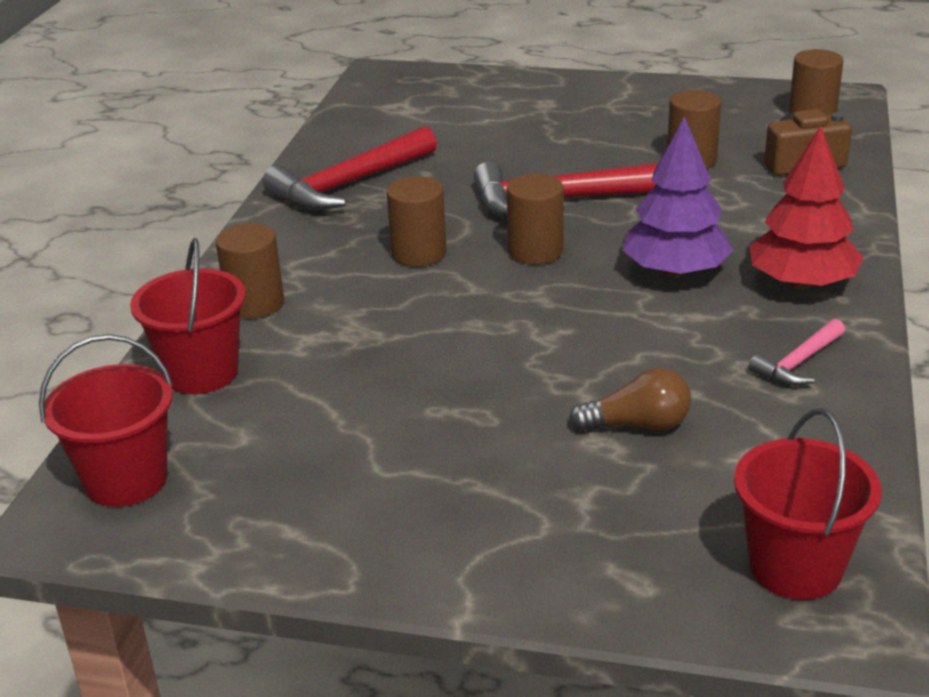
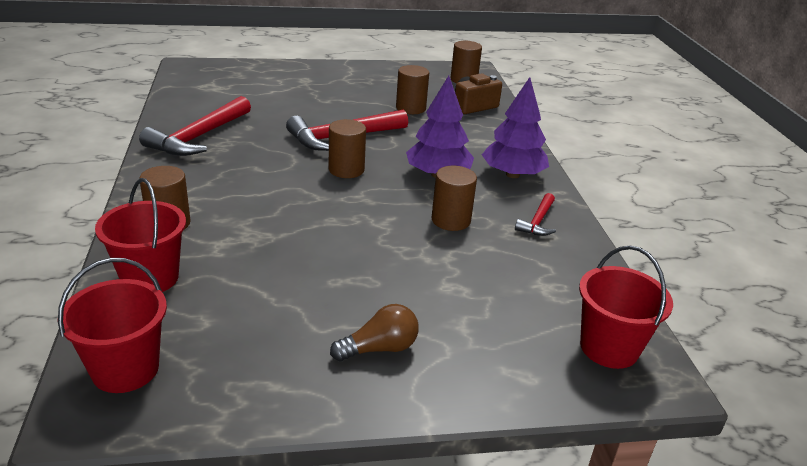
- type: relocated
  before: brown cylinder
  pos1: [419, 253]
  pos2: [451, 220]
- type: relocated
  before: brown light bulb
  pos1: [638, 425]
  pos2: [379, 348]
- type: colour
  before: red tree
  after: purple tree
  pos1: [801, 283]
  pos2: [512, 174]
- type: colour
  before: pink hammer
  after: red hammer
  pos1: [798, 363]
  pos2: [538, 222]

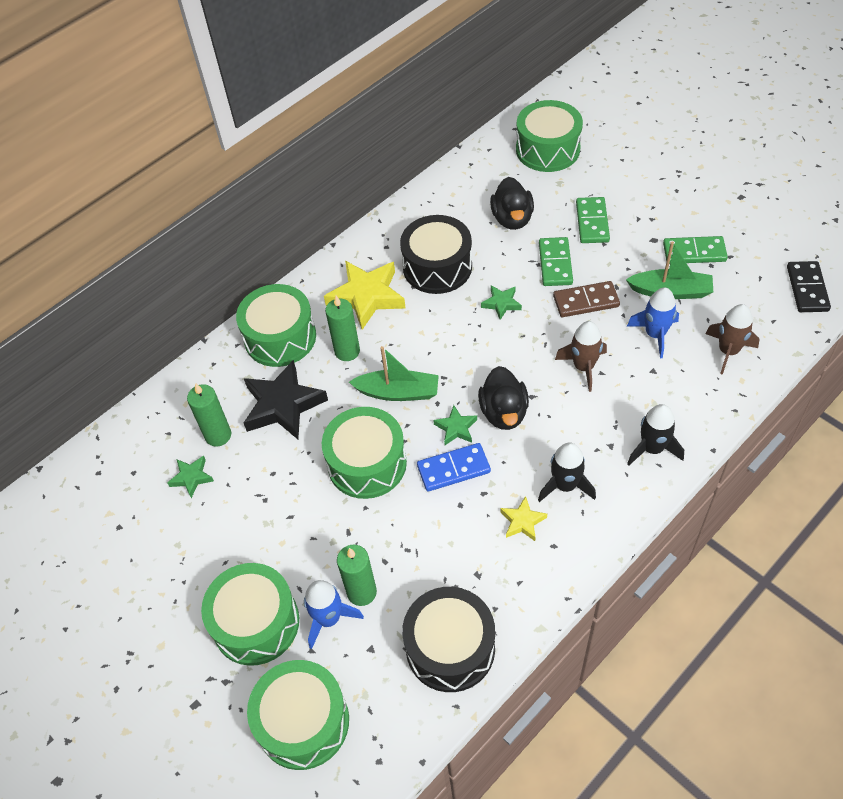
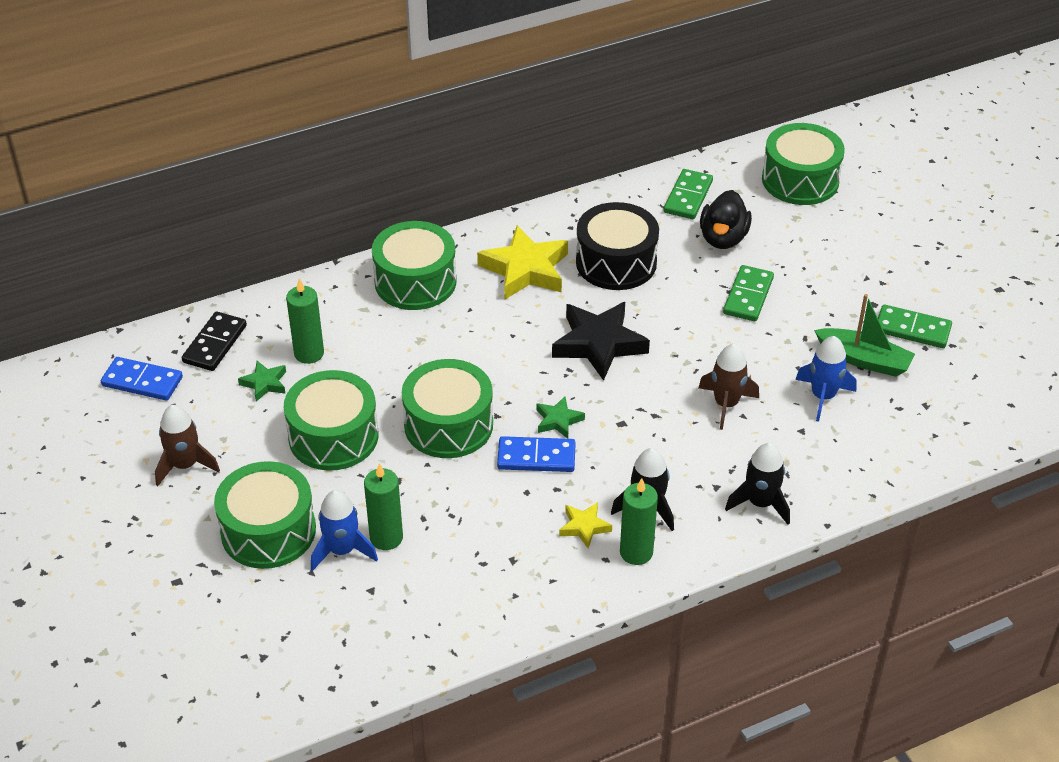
- type: relocated
  before: black star
  pos1: [283, 405]
  pos2: [599, 344]
- type: relocated
  before: green drum
  pos1: [303, 722]
  pos2: [333, 436]
- type: relocated
  before: green candle
  pos1: [347, 351]
  pos2: [636, 552]
- type: missing
  before: green boat
  pos1: [398, 392]
- type: missing
  before: black drum
  pos1: [450, 648]
- type: missing
  before: black duck
  pos1: [504, 412]
- type: missing
  before: green star
  pos1: [501, 303]
- type: missing
  before: brown domino
  pos1: [586, 301]
- type: relocated
  before: green domino
  pos1: [592, 222]
  pos2: [688, 197]
- type: relocated
  before: brown rocket
  pos1: [728, 351]
  pos2: [185, 465]
- type: relocated
  before: black domino
  pos1: [807, 289]
  pos2: [215, 344]
- type: appeared
  after: blue domino
  pos2: [142, 382]

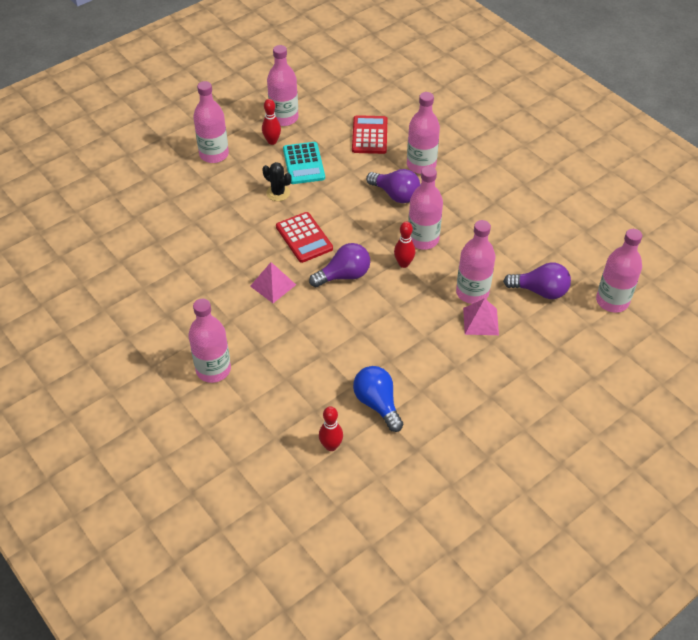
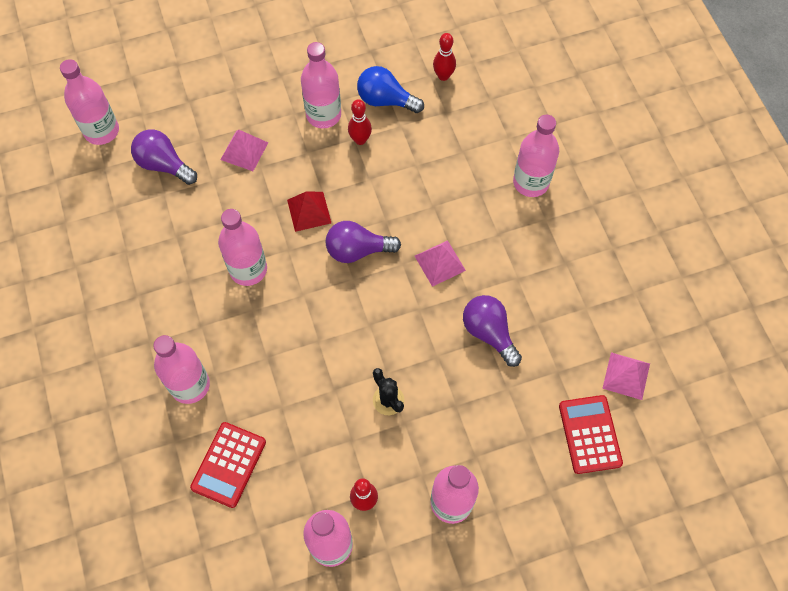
- type: relocated
  before: red calculator
  pos1: [304, 238]
  pos2: [590, 434]
- type: missing
  before: turquoise calculator
  pos1: [303, 163]
- type: spun
  before: blue light bulb
  pos1: [377, 404]
  pos2: [385, 100]
  turn: 120
- type: relocated
  before: purple light bulb
  pos1: [395, 195]
  pos2: [489, 333]
- type: relocated
  before: red bowling pin
  pos1: [403, 263]
  pos2: [360, 140]
- type: relocated
  before: pink bottle
  pos1: [472, 292]
  pos2: [323, 115]
- type: appeared
  after: red pyramid
  pos2: [309, 211]
- type: appeared
  after: pink pyramid
  pos2: [626, 376]

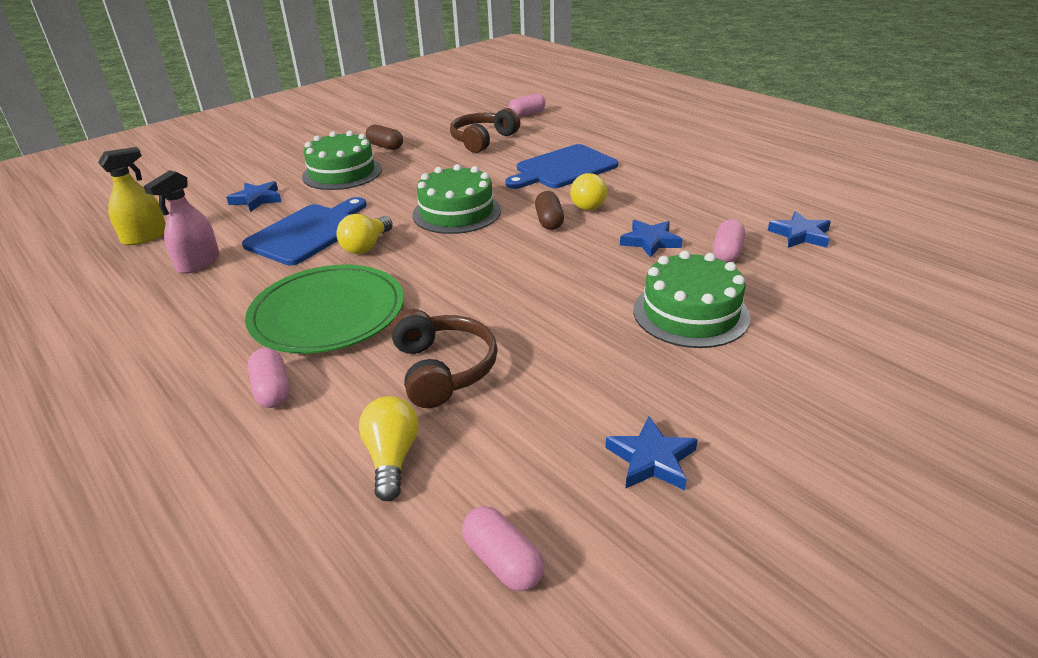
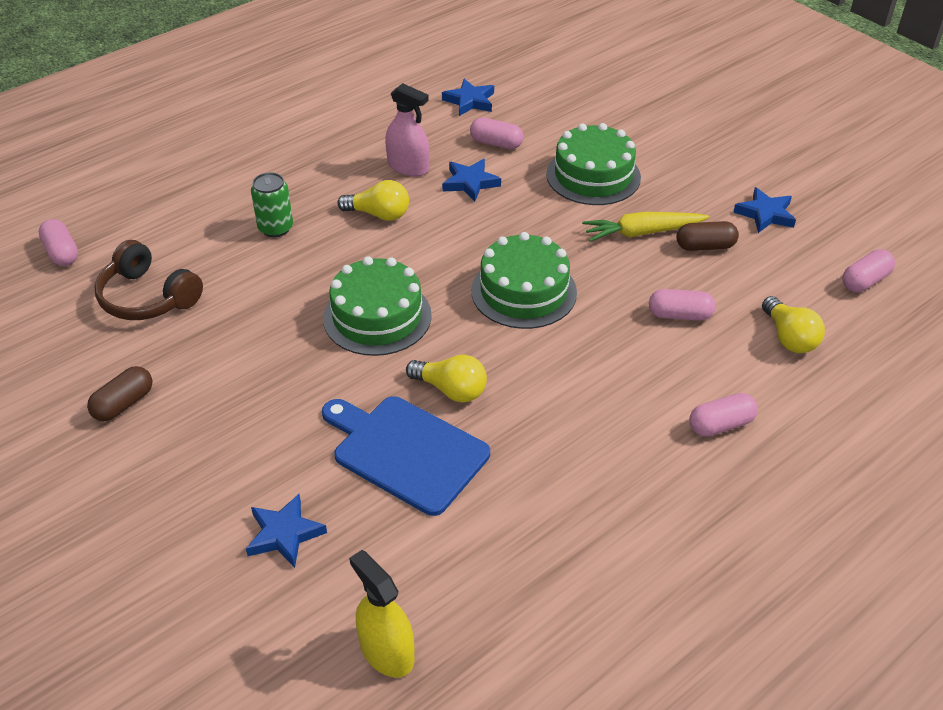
- type: relocated
  before: pink spray bottle
  pos1: [198, 263]
  pos2: [408, 167]
- type: missing
  before: green plate
  pos1: [327, 313]
- type: relocated
  before: green cake
  pos1: [342, 173]
  pos2: [523, 291]
- type: spun
  before: yellow light bulb
  pos1: [392, 458]
  pos2: [789, 338]
  turn: -105
- type: exchanged
  before: brown headphones
  after: pink capsule
  pos1: [443, 369]
  pos2: [680, 315]
- type: exchanged
  before: blue cutting board
  after: green can
  pos1: [563, 168]
  pos2: [275, 228]
- type: relocated
  before: brown capsule
  pos1: [549, 221]
  pos2: [705, 246]
- type: appeared
  after: yellow carrot
  pos2: [642, 233]

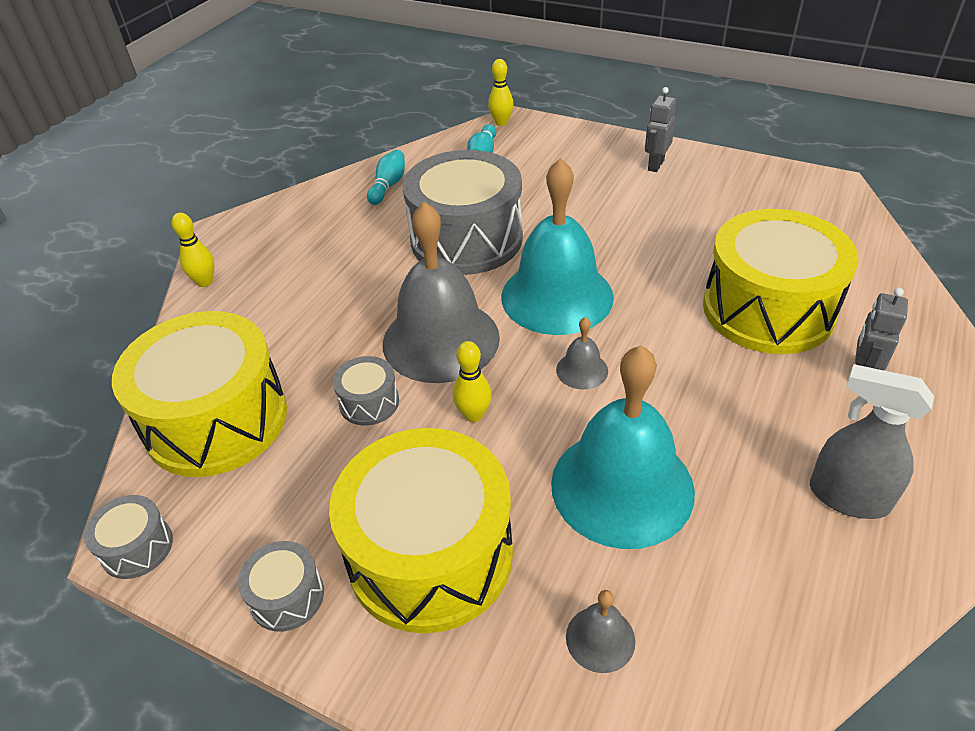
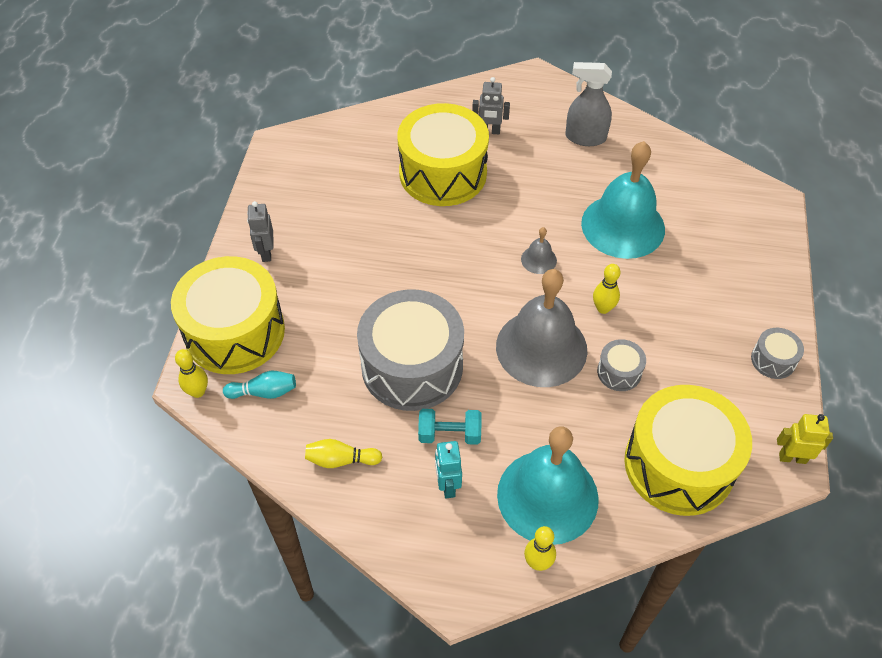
- type: exchanged
  before: grey drum
  after: yellow robot
  pos1: [137, 547]
  pos2: [792, 458]
- type: relocated
  before: yellow drum
  pos1: [430, 554]
  pos2: [235, 332]
- type: colour
  before: turquoise bowling pin
  after: yellow bowling pin
  pos1: [388, 186]
  pos2: [341, 460]
- type: relocated
  before: turquoise bell
  pos1: [557, 296]
  pos2: [547, 496]
- type: missing
  before: grey bell
  pos1: [600, 638]
- type: spun
  before: grey robot
  pos1: [655, 165]
  pos2: [266, 253]
  turn: 75
- type: spun
  before: grey spray bottle
  pos1: [847, 497]
  pos2: [585, 137]
  turn: 90
- type: appeared
  after: turquoise dumbbell
  pos2: [449, 434]
- type: appeared
  after: turquoise robot
  pos2: [447, 486]

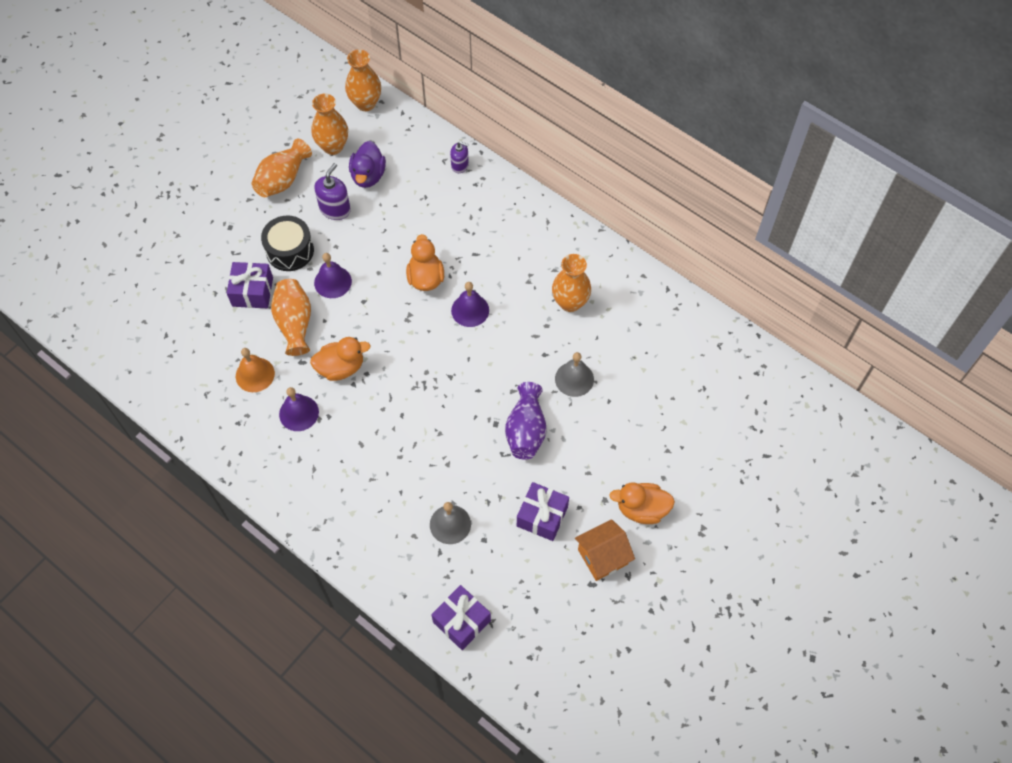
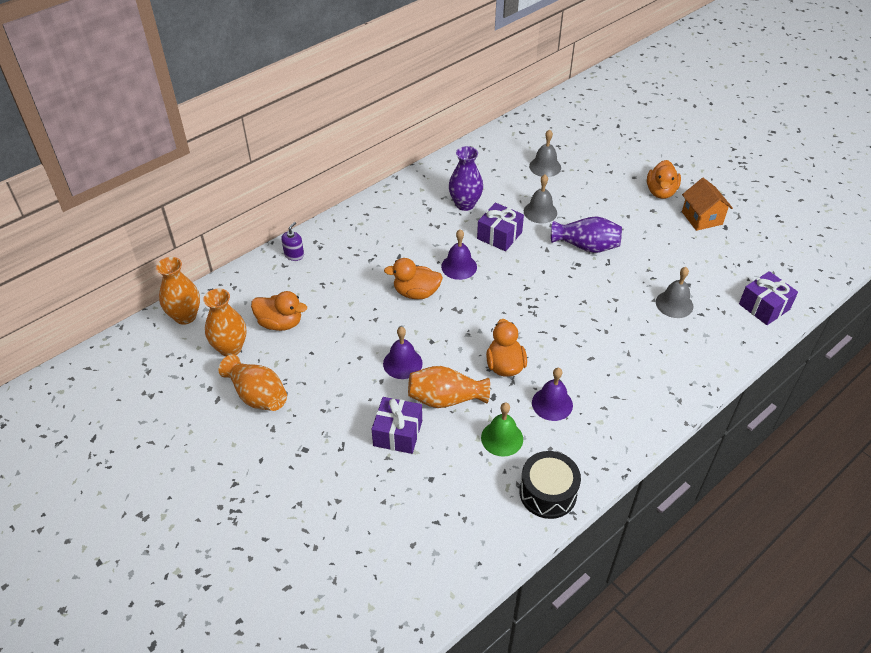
- type: colour
  before: orange bell
  after: green bell
  pos1: [255, 374]
  pos2: [502, 438]
- type: relocated
  before: black drum
  pos1: [290, 250]
  pos2: [548, 493]
- type: missing
  before: purple soap dispenser
  pos1: [335, 209]
- type: colour
  before: purple duck
  after: orange duck
  pos1: [368, 176]
  pos2: [280, 323]
- type: relocated
  before: purple gift
  pos1: [542, 516]
  pos2: [499, 235]
- type: colour
  before: orange vase
  after: purple vase
  pos1: [570, 302]
  pos2: [465, 204]
- type: appeared
  after: grey bell
  pos2: [545, 167]

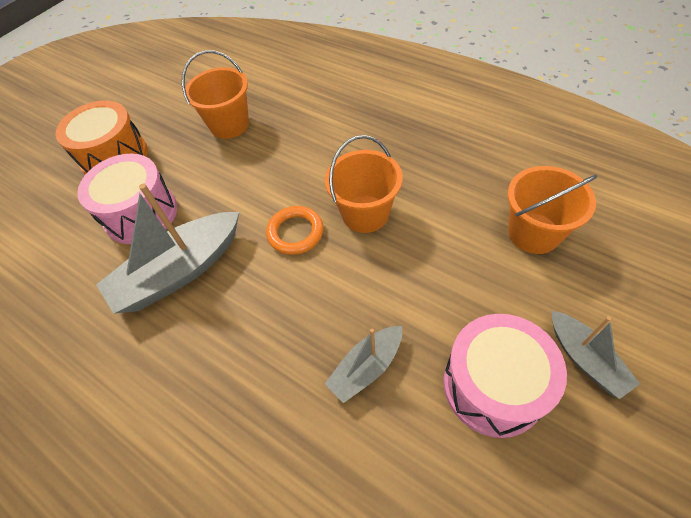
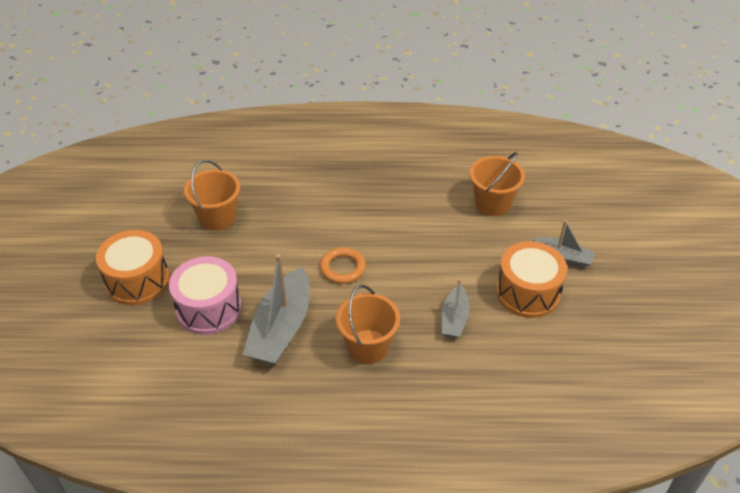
- type: relocated
  before: orange bucket
  pos1: [365, 214]
  pos2: [367, 346]
- type: colour
  before: pink drum
  after: orange drum
  pos1: [493, 386]
  pos2: [528, 292]

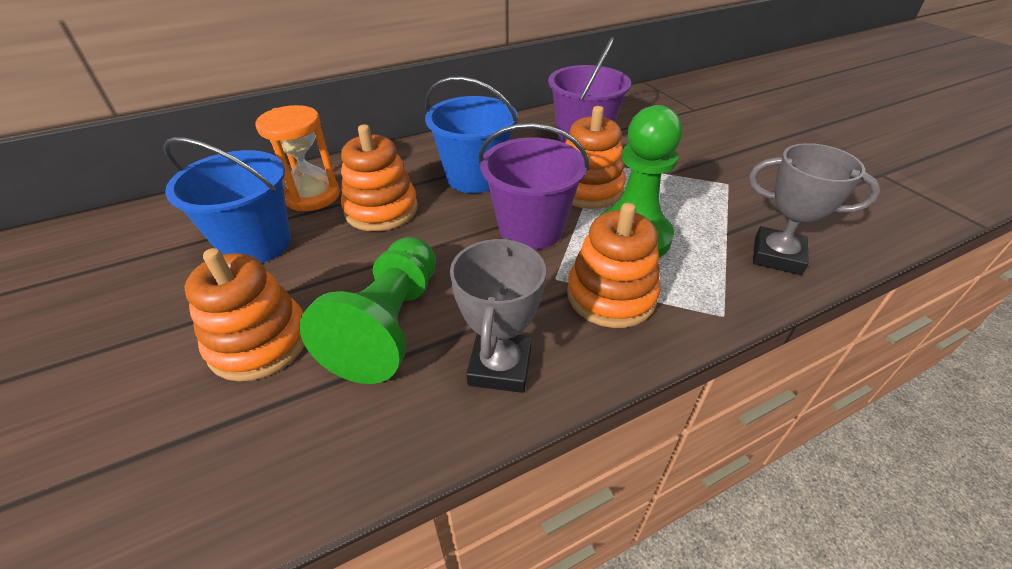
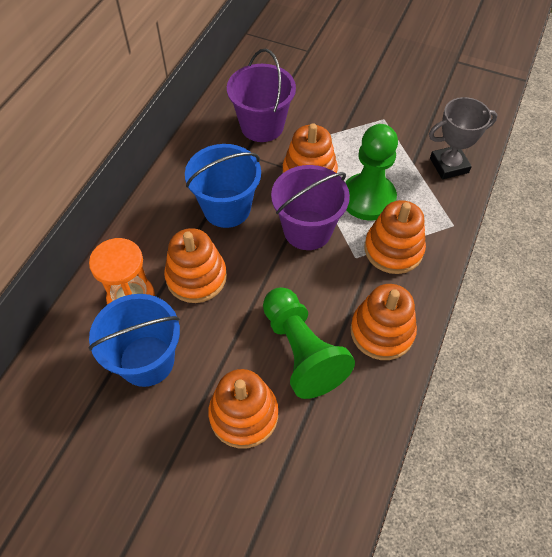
- type: exchanged
  before: grey trophy
  after: orange stacking toy
  pos1: [500, 366]
  pos2: [382, 331]

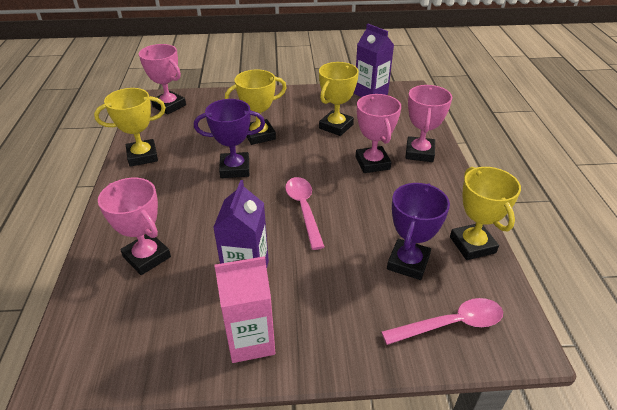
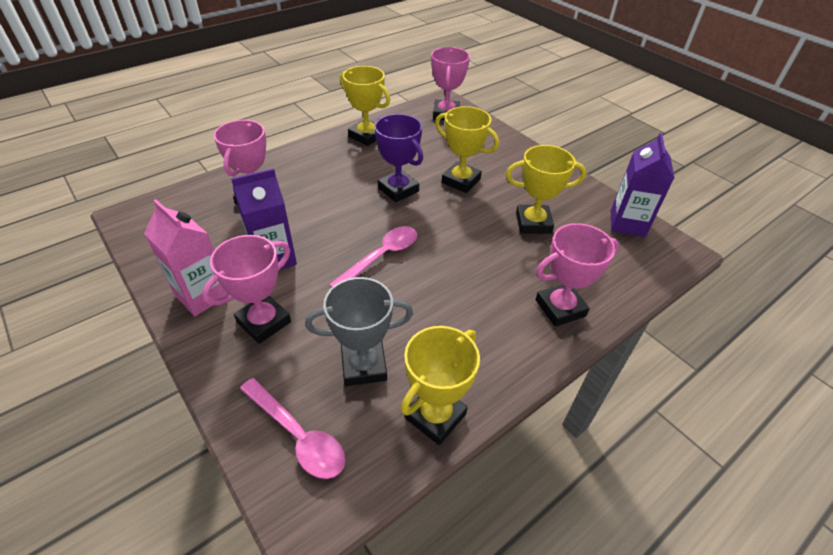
- type: relocated
  before: pink trophy
  pos1: [372, 163]
  pos2: [264, 322]
- type: colour
  before: purple trophy
  after: grey trophy
  pos1: [408, 263]
  pos2: [364, 366]

